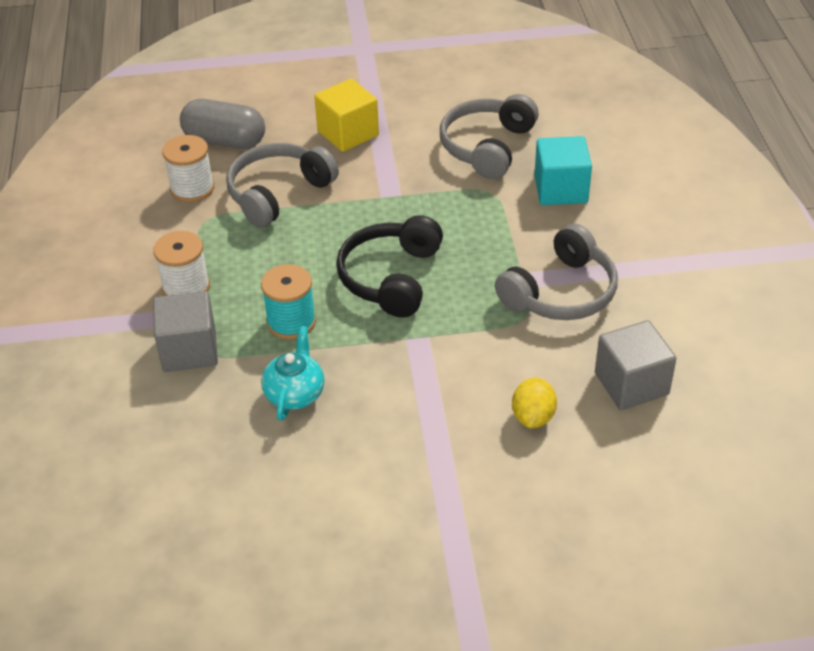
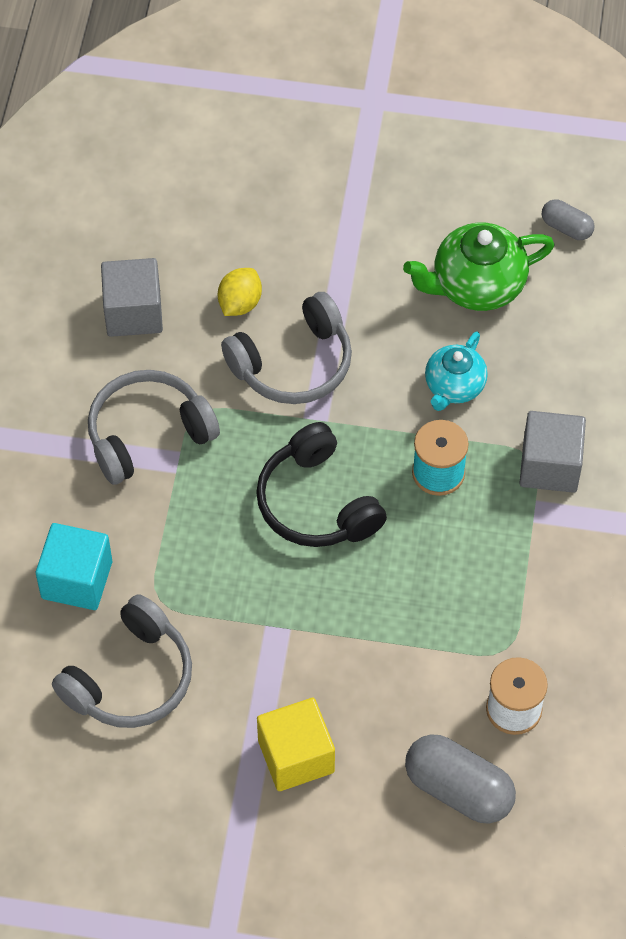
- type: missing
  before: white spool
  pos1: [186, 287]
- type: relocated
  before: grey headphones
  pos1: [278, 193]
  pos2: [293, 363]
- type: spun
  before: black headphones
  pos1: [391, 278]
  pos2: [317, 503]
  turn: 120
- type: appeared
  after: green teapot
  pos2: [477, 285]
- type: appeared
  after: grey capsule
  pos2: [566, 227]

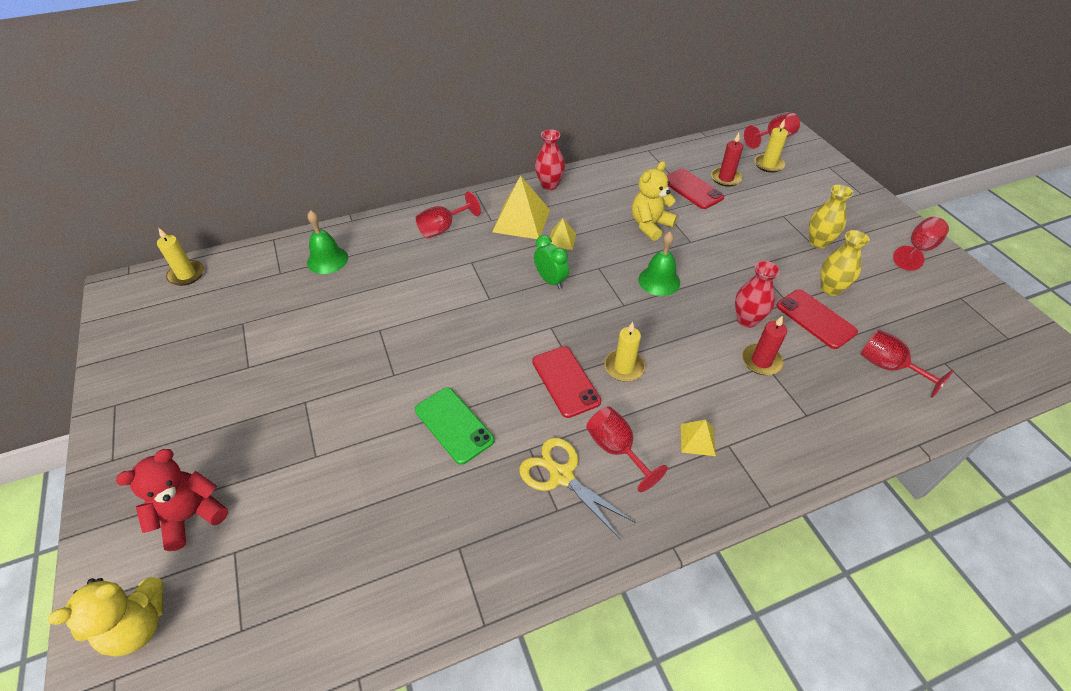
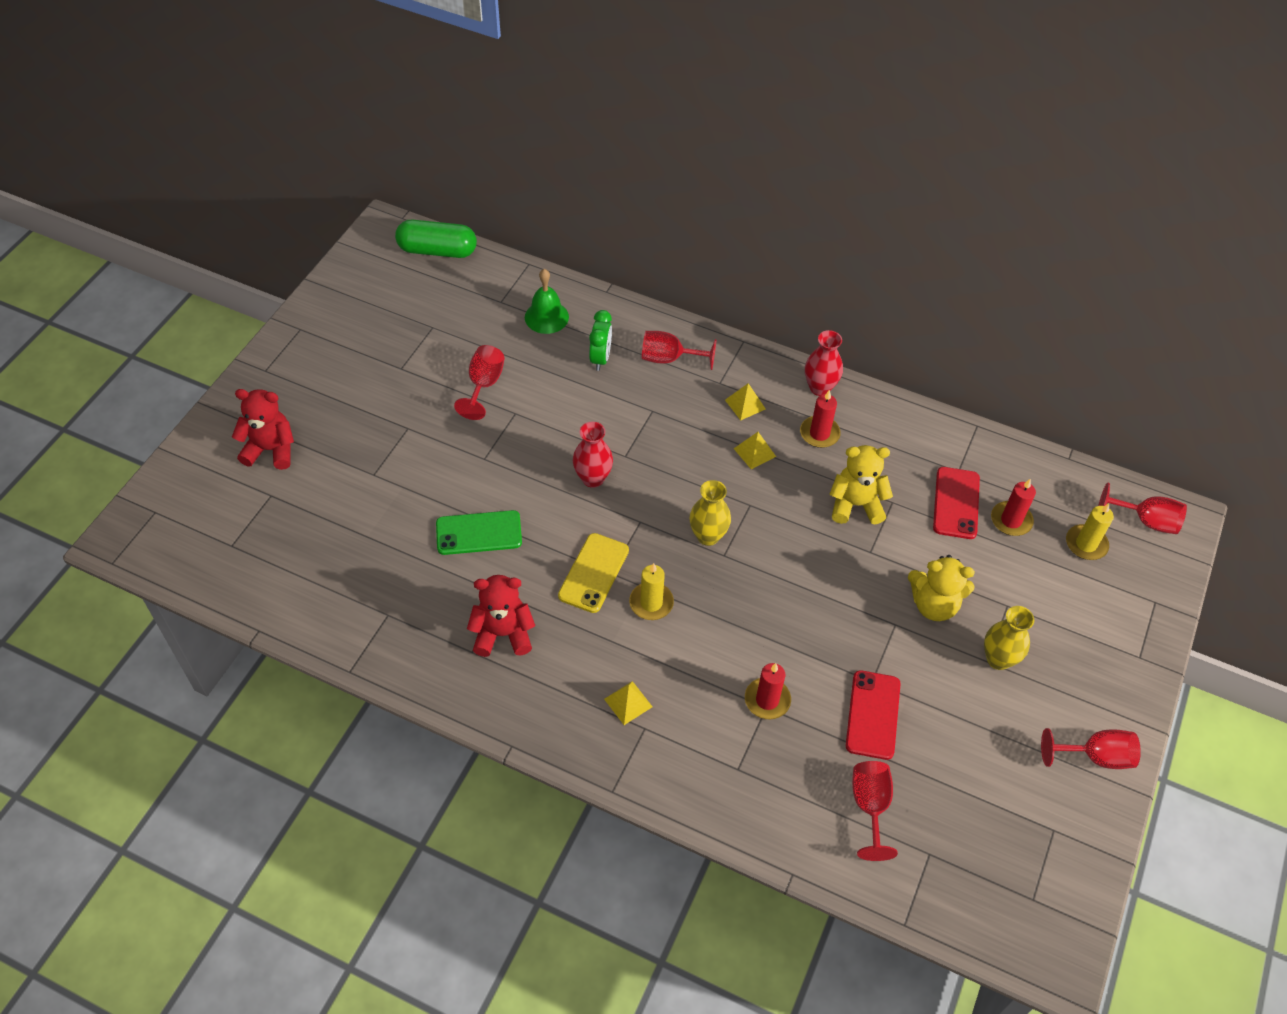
- type: relocated
  before: yellow teddy bear
  pos1: [138, 625]
  pos2: [934, 605]
- type: exchanged
  before: yellow candle
  after: green capsule
  pos1: [186, 274]
  pos2: [437, 251]
- type: spun
  before: green phone
  pos1: [454, 425]
  pos2: [479, 533]
  turn: 75
- type: size
  before: yellow pyramid
  pos1: [521, 220]
  pos2: [745, 404]
  scale: 0.51
- type: exchanged
  before: yellow scissors
  after: red teddy bear
  pos1: [561, 476]
  pos2: [503, 634]
- type: colour
  before: red phone
  after: yellow phone
  pos1: [565, 381]
  pos2: [593, 573]
- type: relocated
  before: green clock
  pos1: [550, 280]
  pos2: [600, 358]
- type: relocated
  before: red goblet
  pos1: [616, 449]
  pos2: [484, 385]
- type: missing
  before: green bell
  pos1: [659, 281]
- type: relocated
  before: red vase
  pos1: [747, 320]
  pos2: [593, 478]
- type: relocated
  before: yellow vase
  pos1: [830, 289]
  pos2: [708, 536]
- type: appeared
  after: red candle
  pos2: [819, 433]

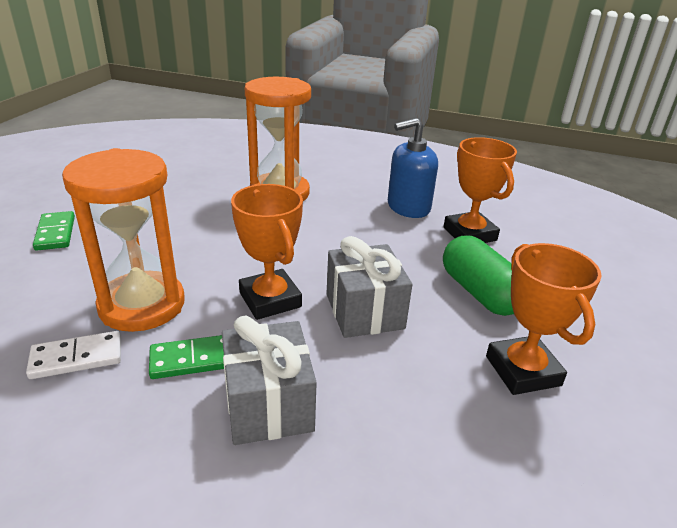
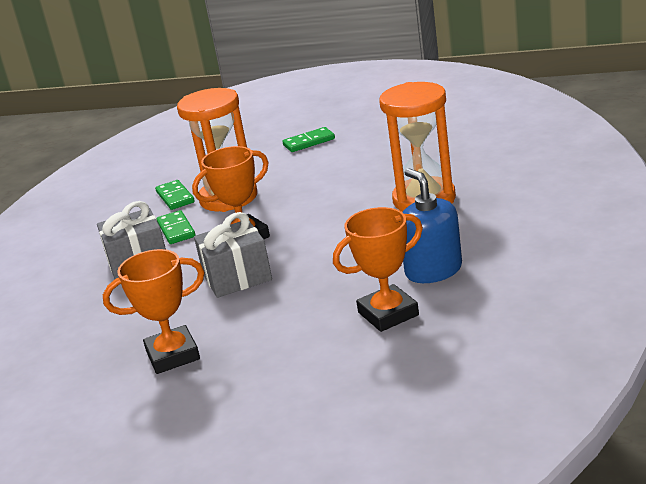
- type: colour
  before: white domino
  after: green domino
  pos1: [77, 358]
  pos2: [175, 197]
- type: missing
  before: green capsule
  pos1: [480, 293]

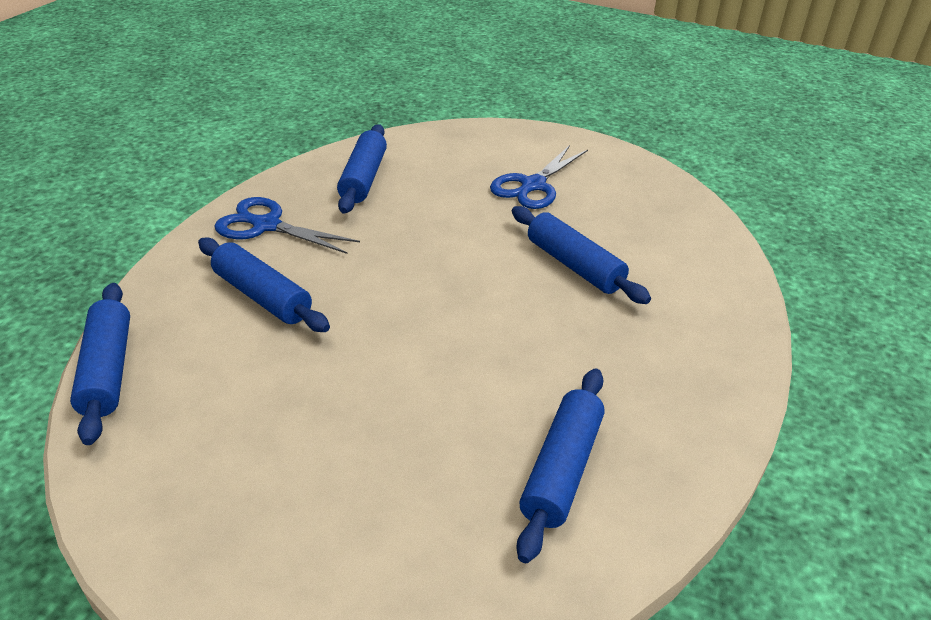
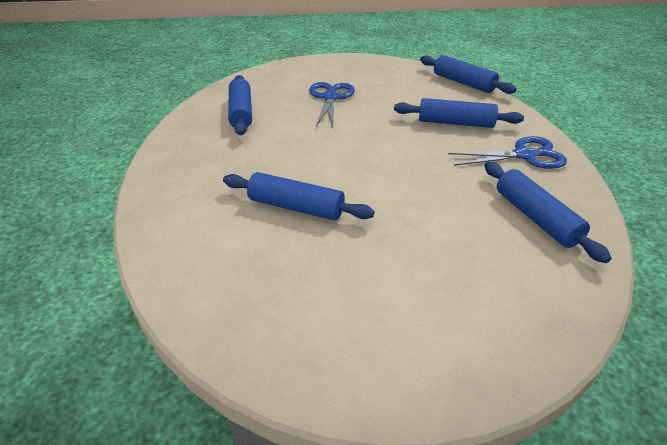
- type: relocated
  before: blue scissors
  pos1: [533, 185]
  pos2: [330, 98]

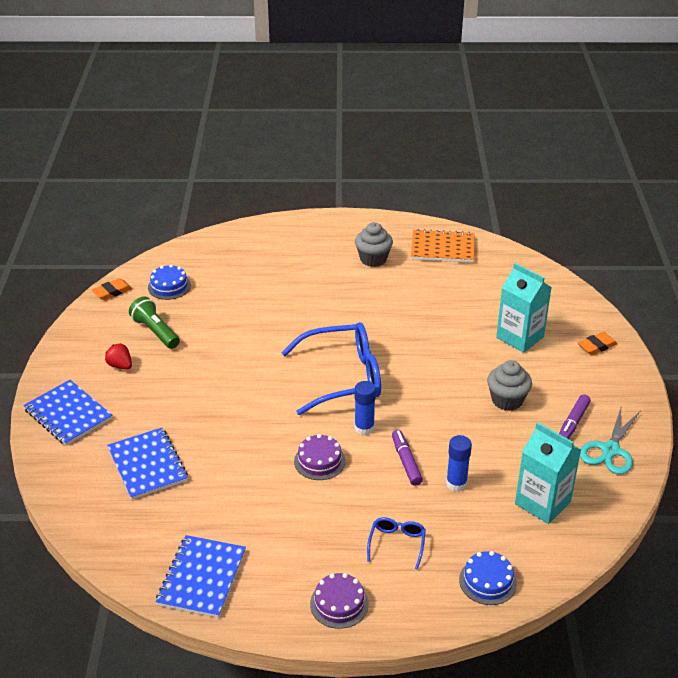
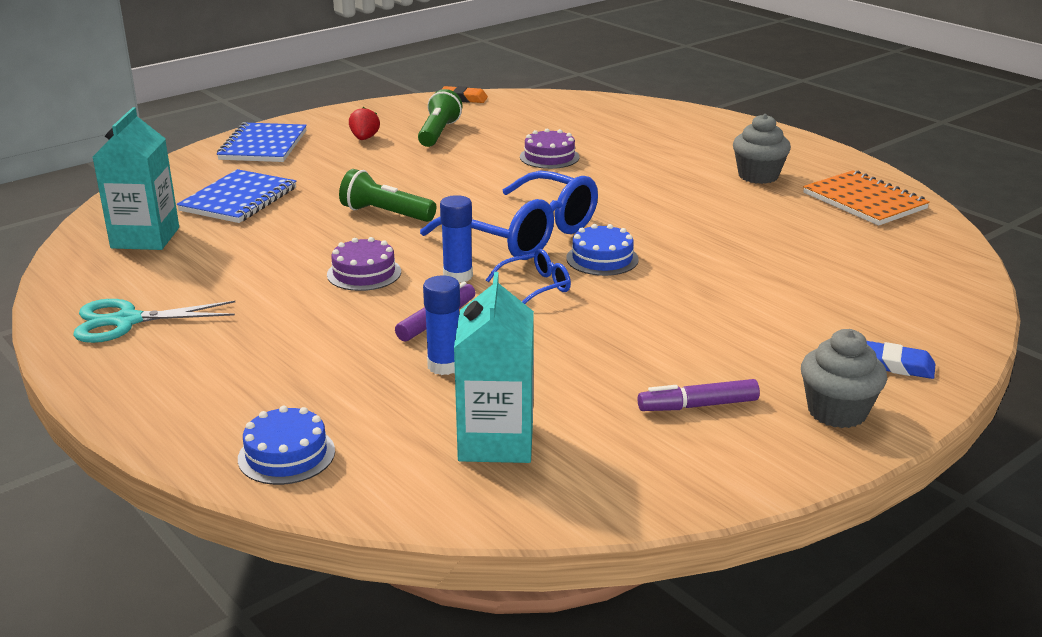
- type: relocated
  before: blue cake
  pos1: [169, 286]
  pos2: [602, 259]
- type: missing
  before: blue notebook
  pos1: [202, 578]
- type: relocated
  before: purple cake
  pos1: [339, 604]
  pos2: [549, 157]
- type: relocated
  before: blue glasses
  pos1: [397, 543]
  pos2: [536, 287]
- type: relocated
  before: grey cupcake
  pos1: [507, 400]
  pos2: [837, 412]
- type: relocated
  before: turquoise carton
  pos1: [520, 337]
  pos2: [145, 238]
- type: colour
  before: orange eraser
  after: blue eraser
  pos1: [597, 346]
  pos2: [896, 365]
- type: relocated
  before: turquoise scissors
  pos1: [610, 450]
  pos2: [127, 321]
- type: appeared
  after: green flashlight
  pos2: [385, 214]

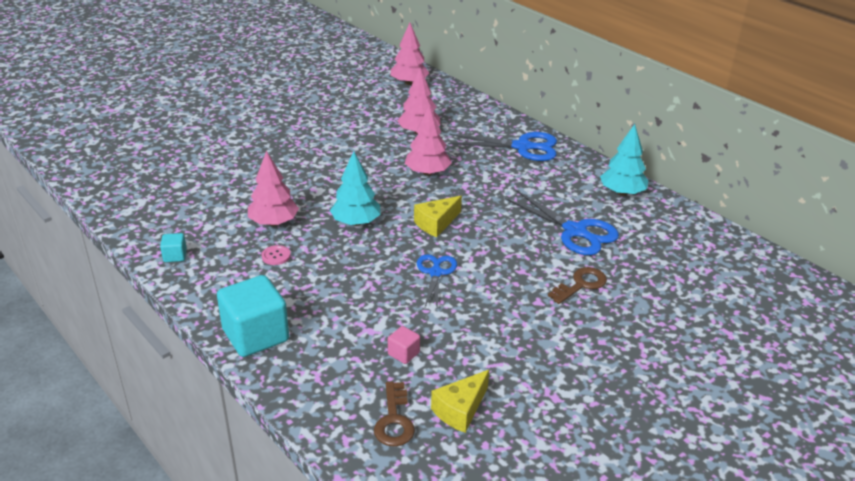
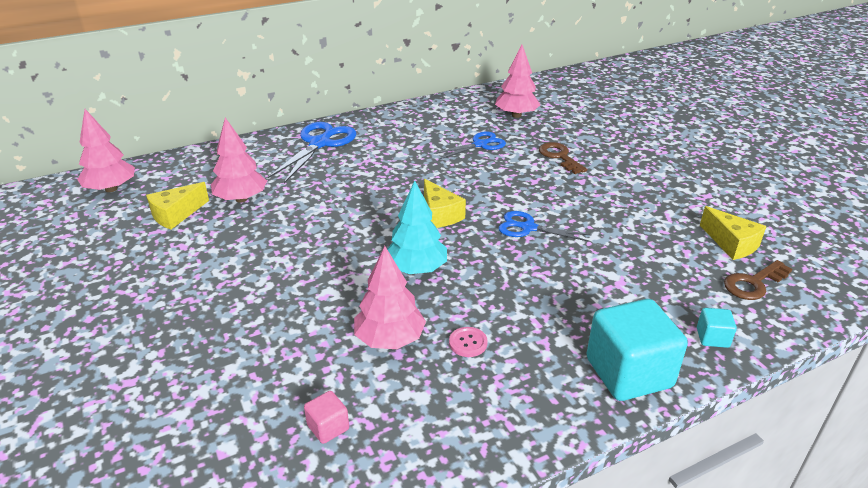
- type: relocated
  before: turquoise cube
  pos1: [175, 256]
  pos2: [712, 338]
- type: spun
  before: brown key
  pos1: [394, 420]
  pos2: [753, 283]
  turn: 135
- type: relocated
  before: pink cube
  pos1: [403, 353]
  pos2: [328, 427]
- type: relocated
  before: pink tree
  pos1: [427, 172]
  pos2: [516, 115]
- type: size
  before: blue scissors
  pos1: [575, 231]
  pos2: [480, 144]
  scale: 0.63
- type: missing
  before: turquoise tree
  pos1: [622, 192]
- type: appeared
  after: yellow cheese
  pos2: [176, 215]

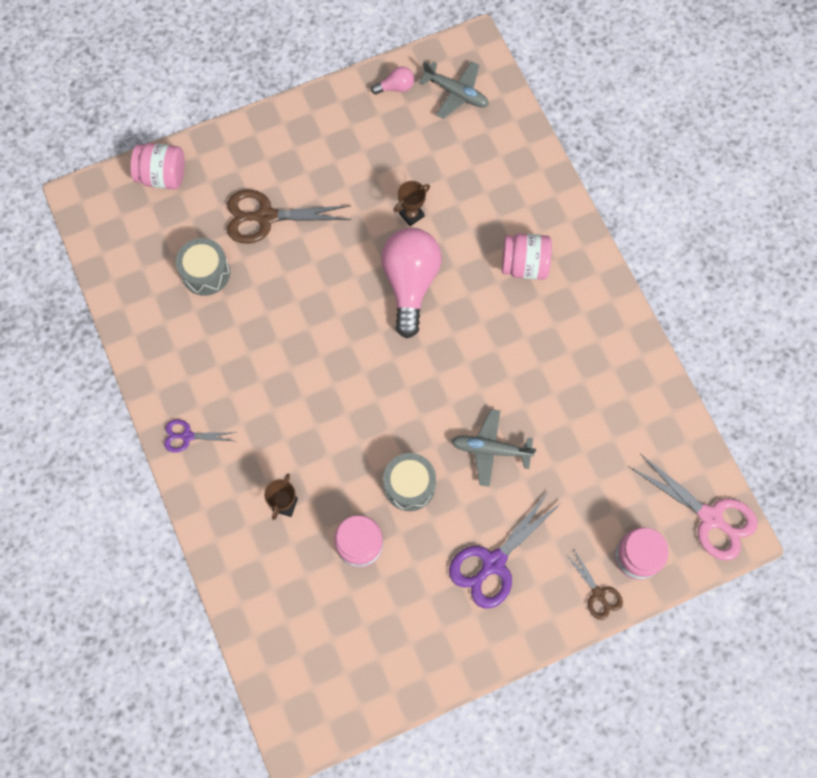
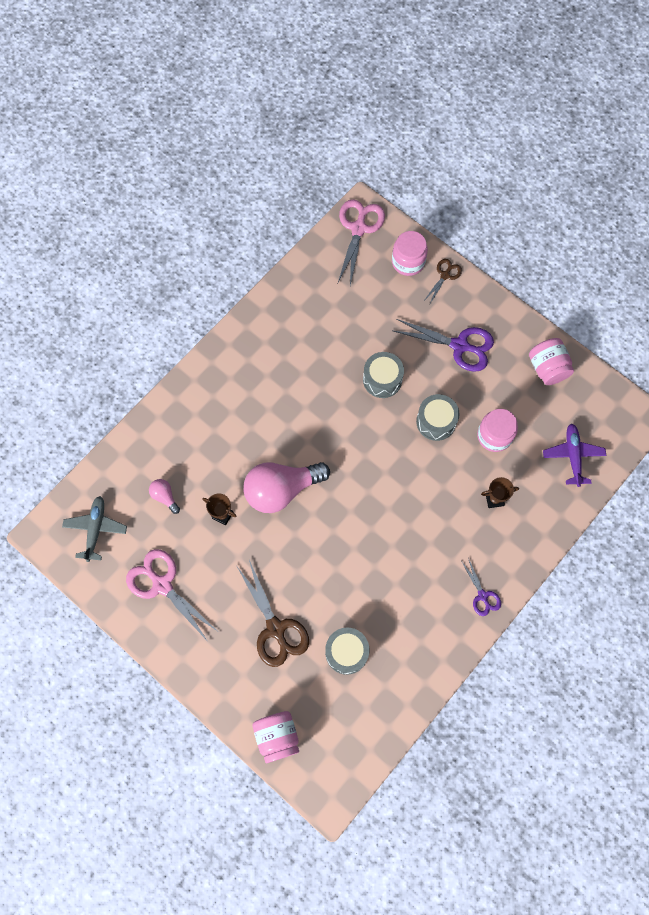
- type: relocated
  before: pink light bulb
  pos1: [396, 87]
  pos2: [165, 497]
- type: exchanged
  before: grey plane
  after: grey drum
  pos1: [490, 449]
  pos2: [382, 379]
- type: relocated
  before: pink jar
  pos1: [524, 265]
  pos2: [547, 368]
- type: appeared
  after: pink scissors
  pos2: [162, 585]
- type: appeared
  after: purple plane
  pos2: [573, 456]

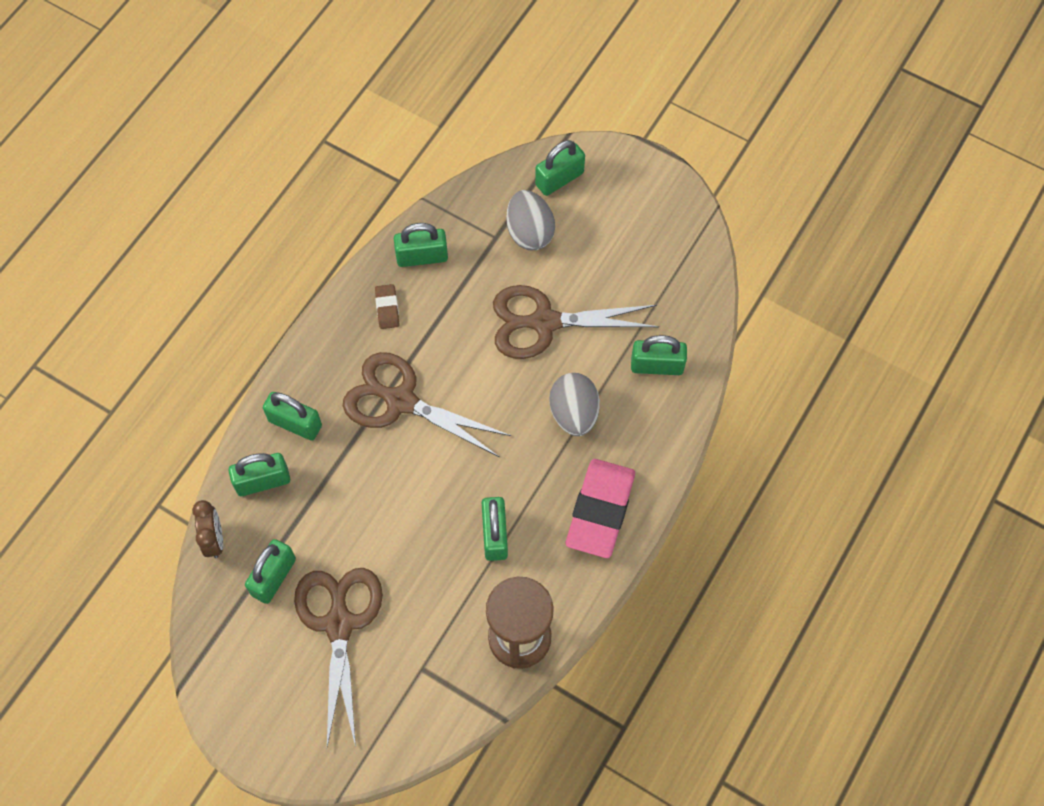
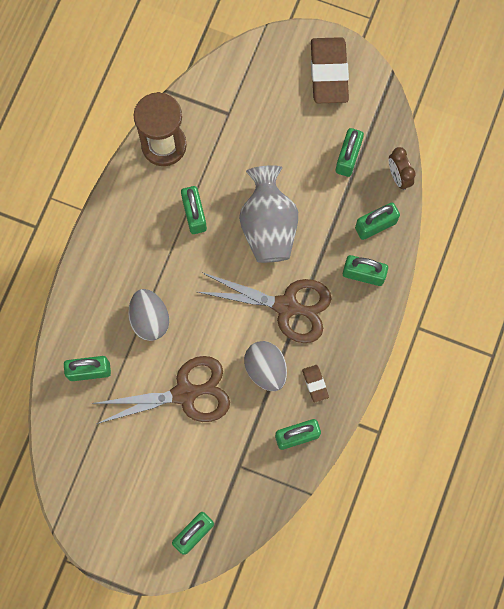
- type: missing
  before: brown scissors
  pos1: [339, 624]
- type: relocated
  before: grey egg
  pos1: [529, 232]
  pos2: [266, 369]
- type: missing
  before: pink eraser
  pos1: [600, 510]
- type: appeared
  after: grey vase
  pos2: [268, 226]
- type: appeared
  after: brown eraser
  pos2: [328, 73]

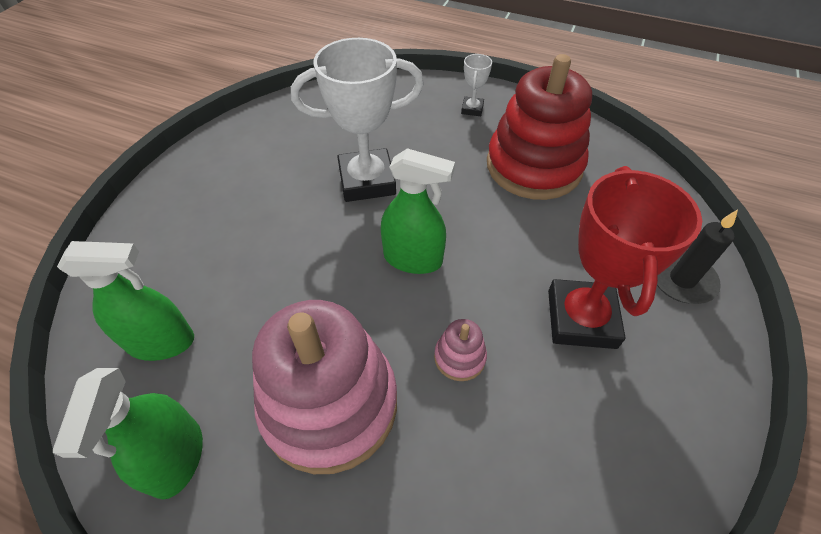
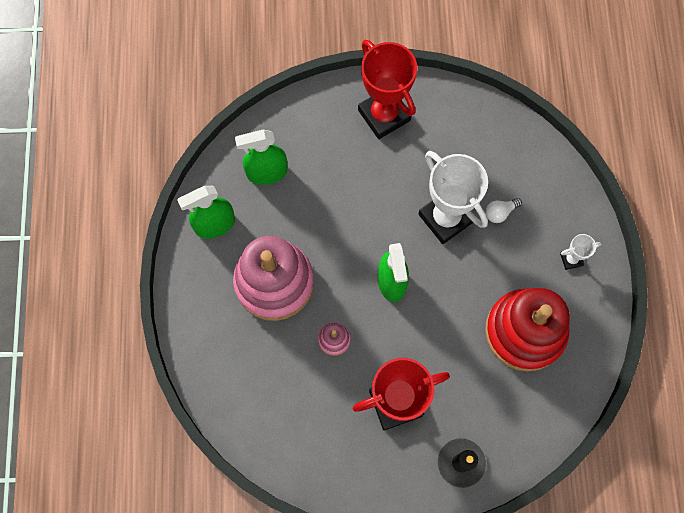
- type: spun
  before: green spray bottle
  pos1: [161, 342]
  pos2: [267, 172]
  turn: 105
- type: appeared
  after: red trophy
  pos2: [384, 115]
- type: appeared
  after: white light bulb
  pos2: [500, 212]

